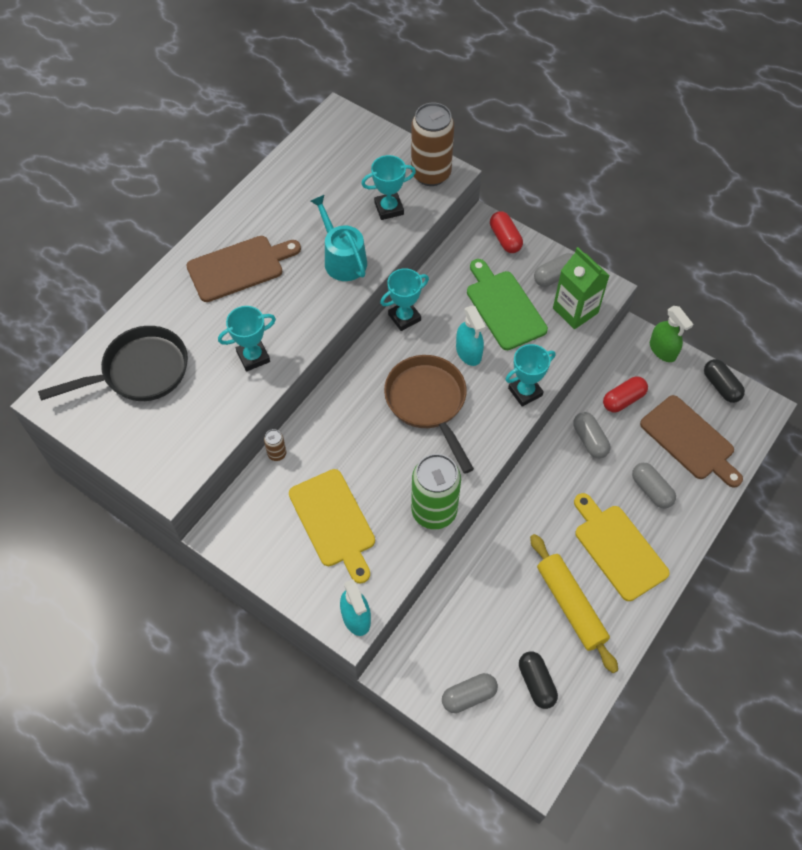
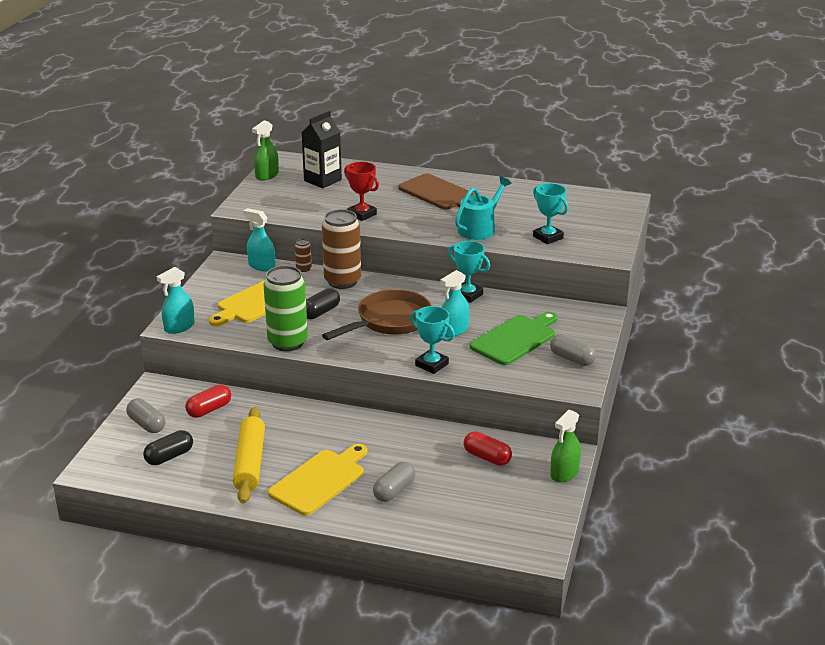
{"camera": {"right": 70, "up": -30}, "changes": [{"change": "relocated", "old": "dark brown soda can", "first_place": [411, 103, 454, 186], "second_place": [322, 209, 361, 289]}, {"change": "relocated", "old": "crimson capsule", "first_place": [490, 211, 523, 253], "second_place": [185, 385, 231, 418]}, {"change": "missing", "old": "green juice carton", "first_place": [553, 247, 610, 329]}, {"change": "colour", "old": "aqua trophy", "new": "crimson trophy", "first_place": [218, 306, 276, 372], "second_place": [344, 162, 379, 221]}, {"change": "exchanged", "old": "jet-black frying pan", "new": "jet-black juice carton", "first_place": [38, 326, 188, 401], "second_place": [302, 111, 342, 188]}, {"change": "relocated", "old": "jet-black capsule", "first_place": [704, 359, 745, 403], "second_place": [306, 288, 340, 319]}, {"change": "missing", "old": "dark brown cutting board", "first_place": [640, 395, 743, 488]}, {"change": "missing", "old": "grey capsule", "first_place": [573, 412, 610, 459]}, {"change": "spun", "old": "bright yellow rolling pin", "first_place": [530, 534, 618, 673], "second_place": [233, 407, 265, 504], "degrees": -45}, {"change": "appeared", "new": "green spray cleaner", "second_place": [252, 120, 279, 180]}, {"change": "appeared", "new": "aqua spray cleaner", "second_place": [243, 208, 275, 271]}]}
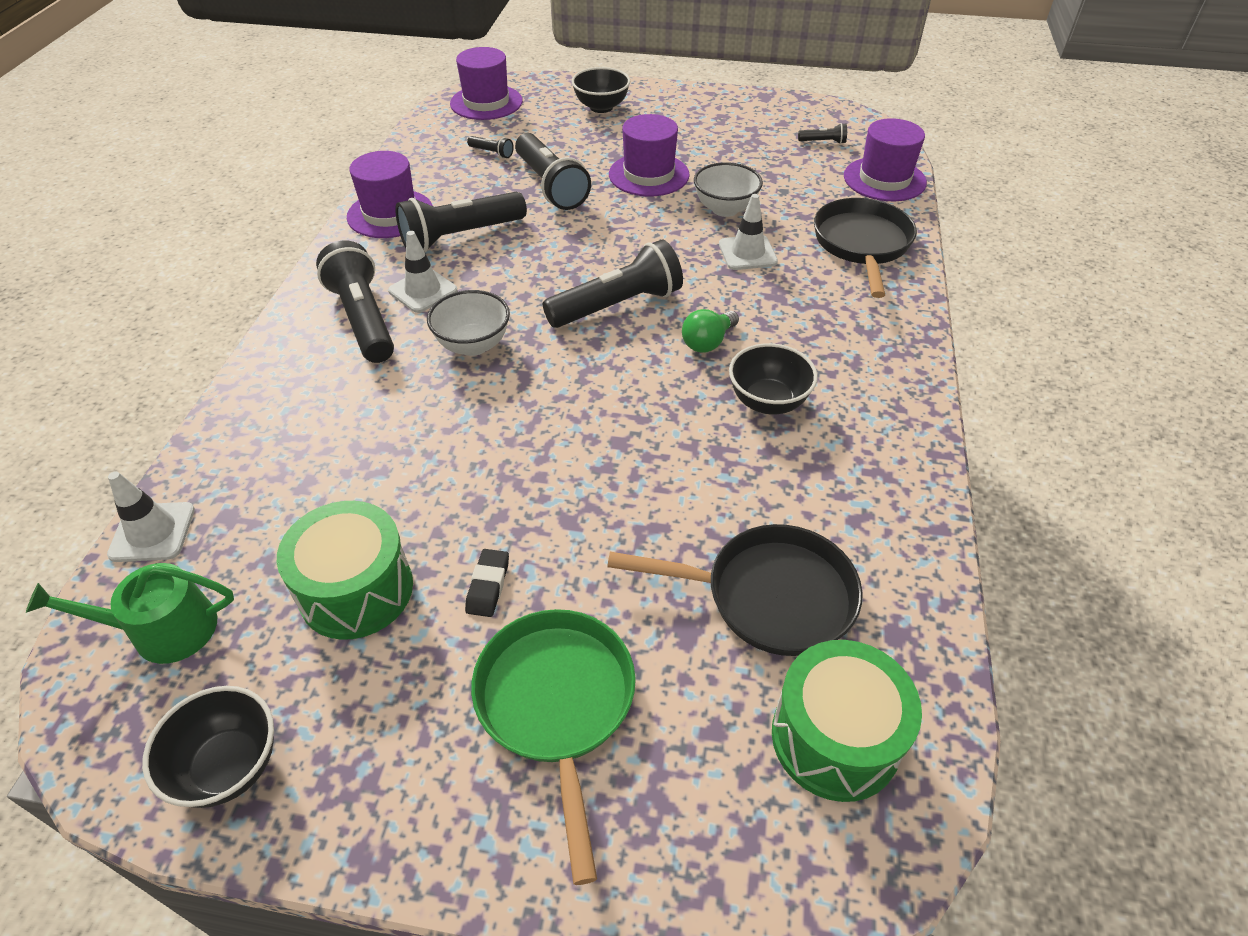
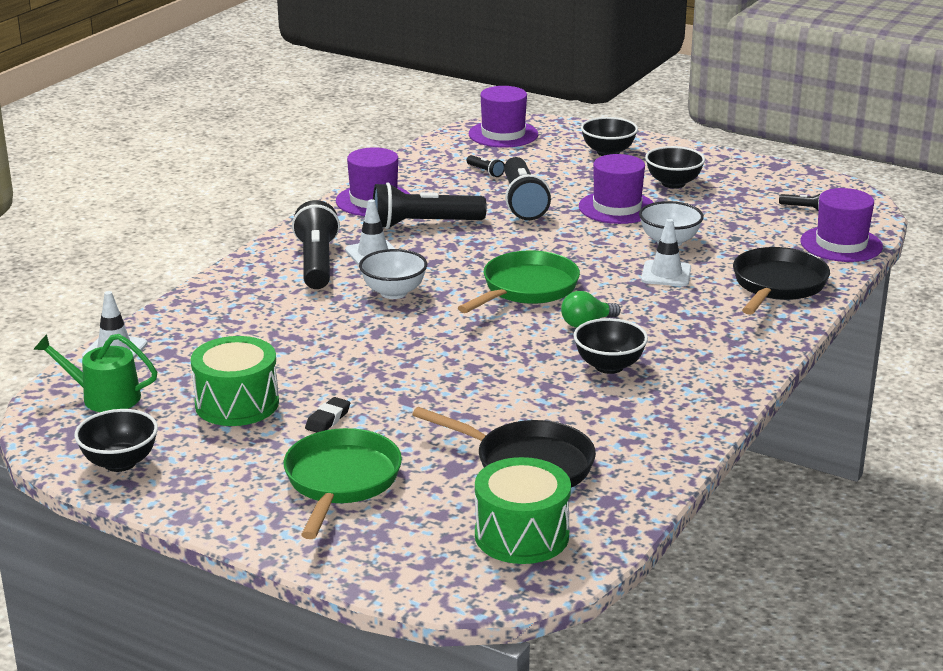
{"camera": {"right": 20, "up": -20}, "changes": [{"change": "exchanged", "old": "jet-black flashlight", "new": "green frying pan", "first_place": [543, 240, 683, 328], "second_place": [458, 250, 580, 313]}, {"change": "appeared", "new": "jet-black deep dish", "second_place": [645, 146, 705, 188]}]}
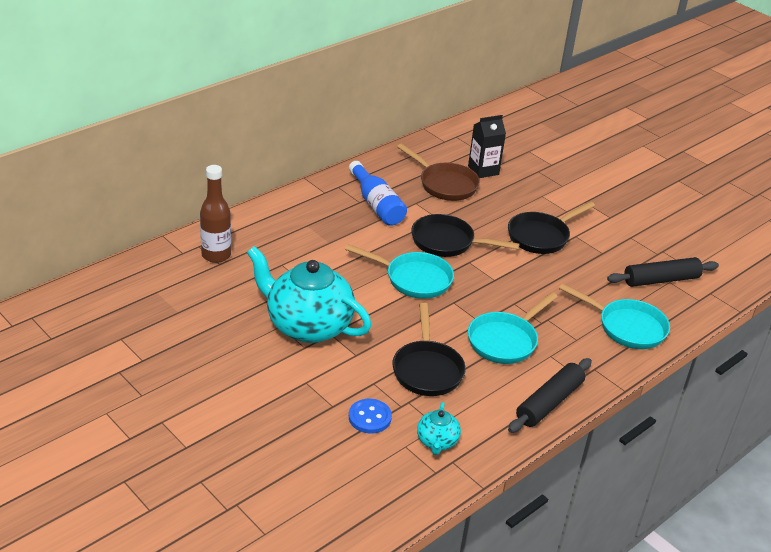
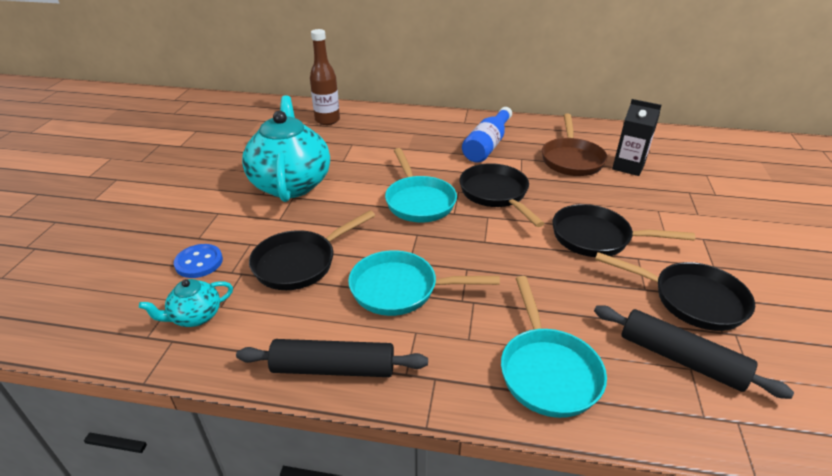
{"camera": {"right": 55, "up": 0}, "changes": [{"change": "appeared", "new": "jet-black frying pan", "second_place": [595, 252, 755, 331]}]}
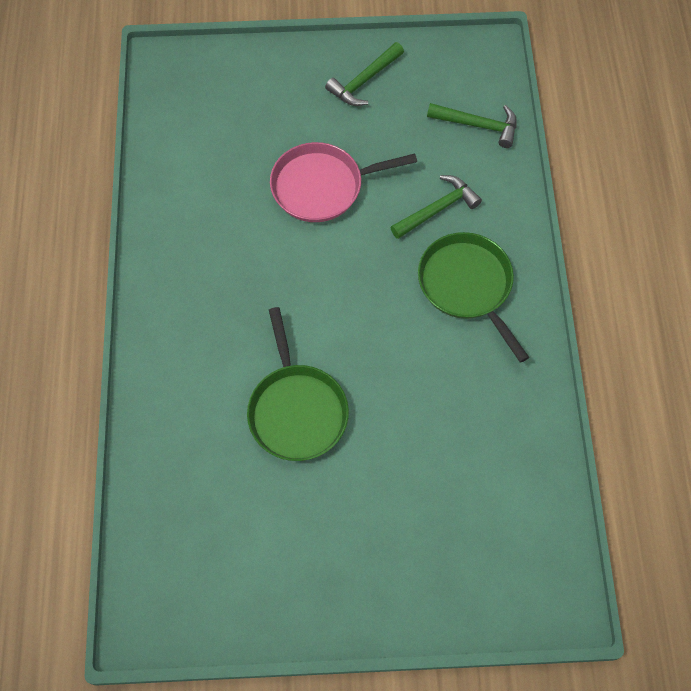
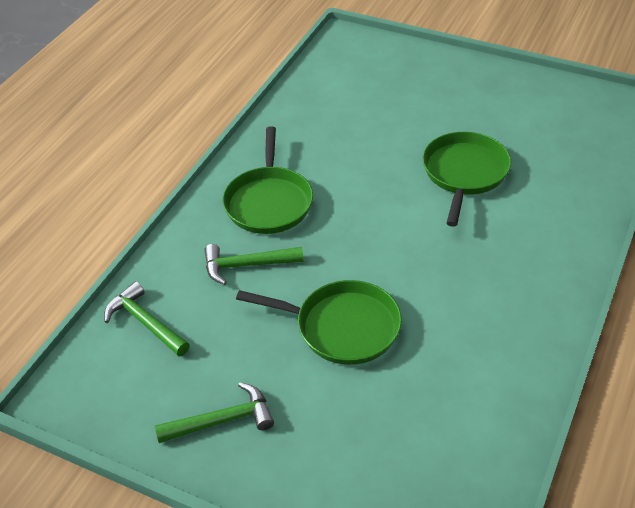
{"camera": {"right": -150, "up": -20}, "changes": [{"change": "colour", "old": "rose-pink frying pan", "new": "green frying pan", "first_place": [270, 142, 417, 222], "second_place": [236, 280, 402, 365]}]}
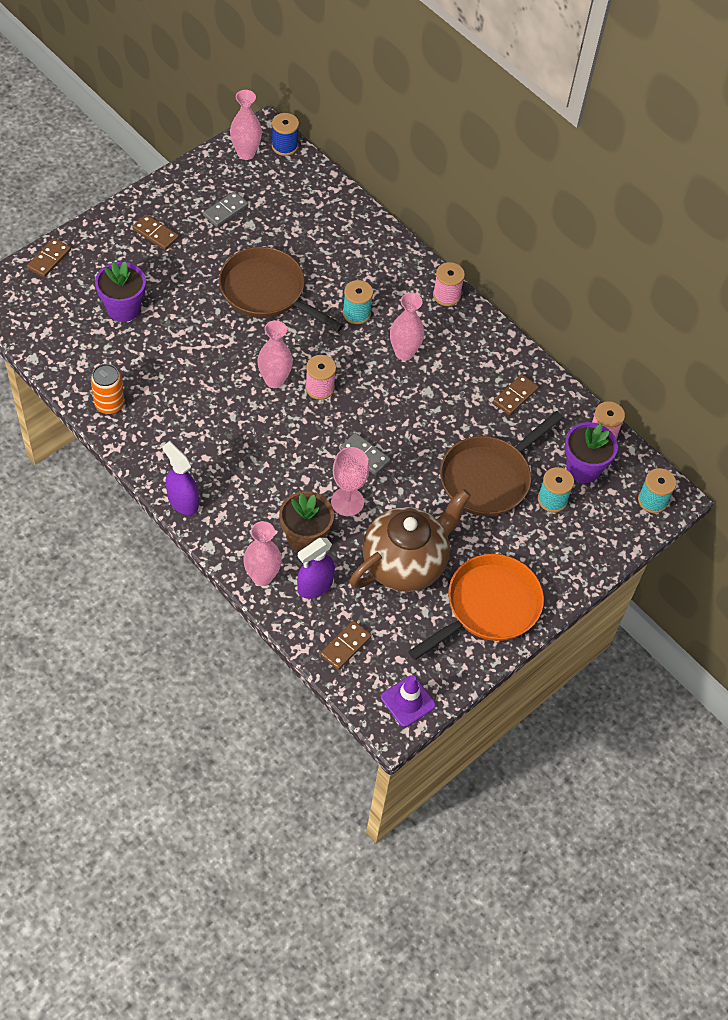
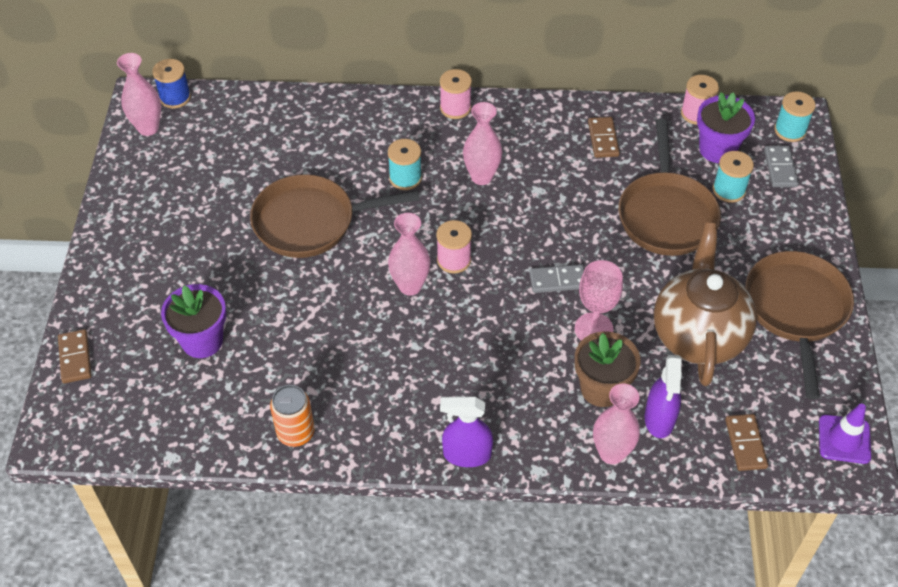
{"camera": {"right": -40, "up": -5}, "changes": [{"change": "relocated", "old": "grey domino piece", "first_place": [203, 191, 248, 227], "second_place": [764, 146, 798, 187]}, {"change": "missing", "old": "dark brown domino piece", "first_place": [132, 214, 179, 250]}, {"change": "colour", "old": "orange-coloured frying pan", "new": "dark brown frying pan", "first_place": [408, 554, 544, 660], "second_place": [745, 251, 854, 399]}]}
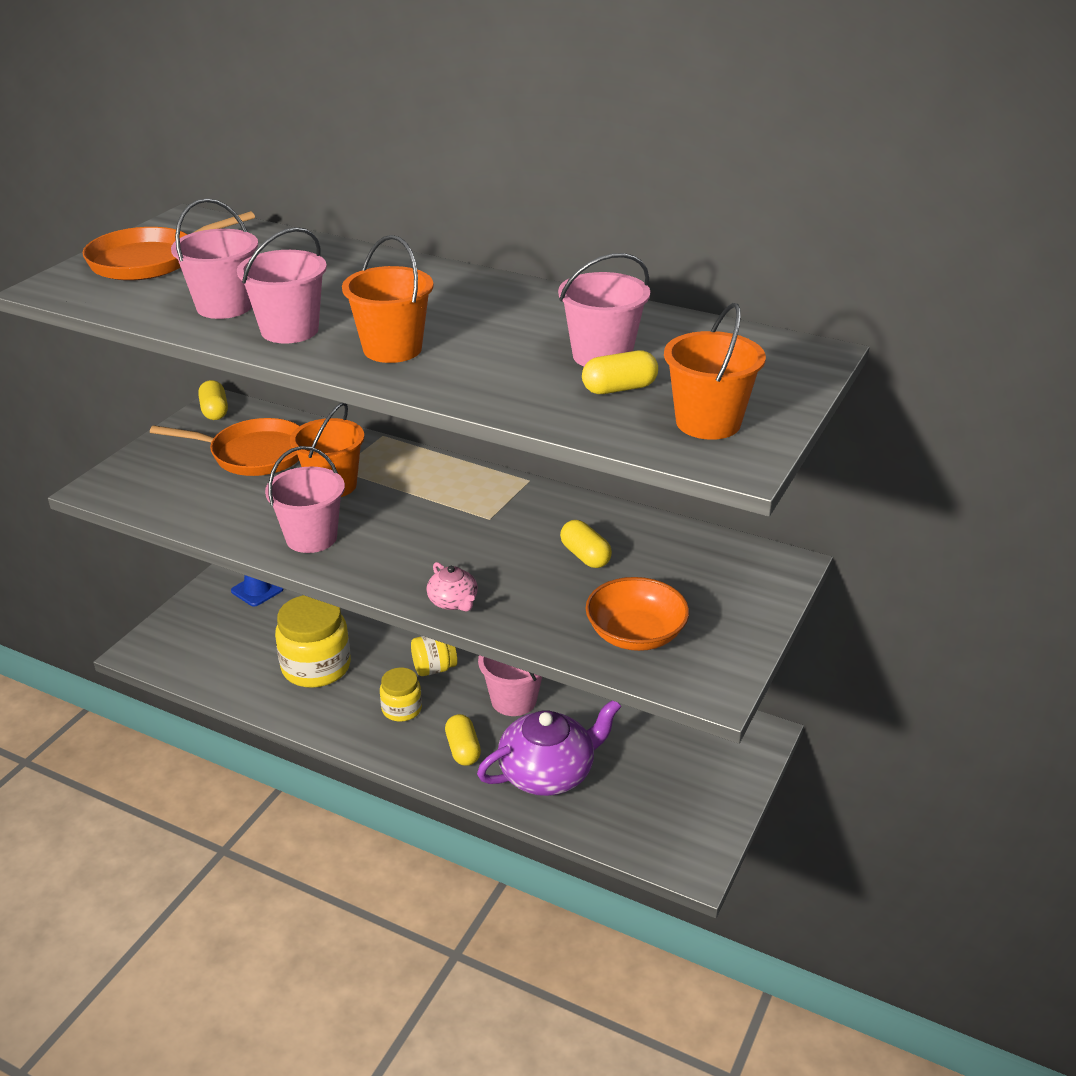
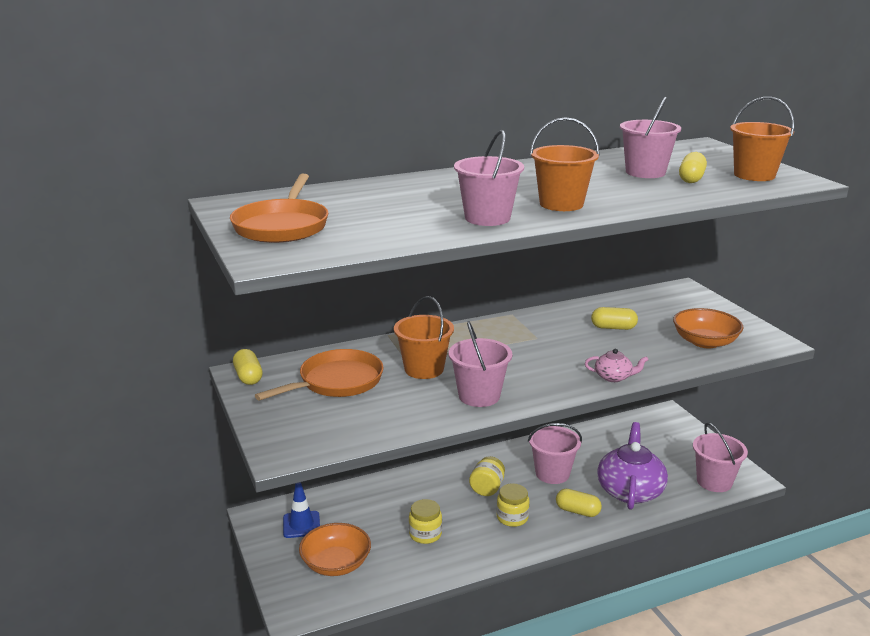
{"camera": {"right": -50, "up": -10}, "changes": [{"change": "relocated", "old": "rose-pink pail", "first_place": [171, 198, 258, 319], "second_place": [693, 422, 748, 492]}, {"change": "spun", "old": "bright yellow capsule", "first_place": [198, 380, 228, 420], "second_place": [233, 349, 263, 385], "degrees": 45}, {"change": "size", "old": "bright yellow preserve jar", "first_place": [275, 595, 351, 688], "second_place": [409, 499, 442, 544], "factor": 0.56}, {"change": "appeared", "new": "orange-coloured deep dish", "second_place": [299, 523, 371, 576]}]}
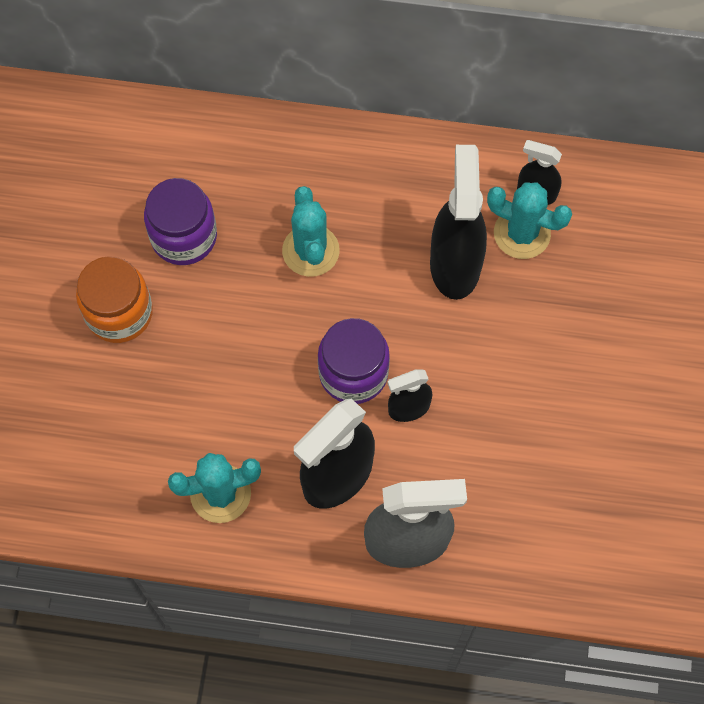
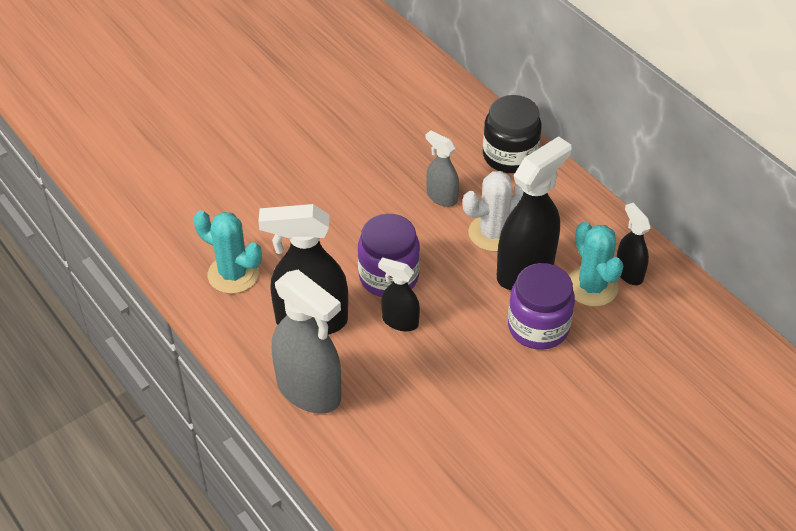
{"camera": {"right": 45, "up": -20}, "changes": [{"change": "relocated", "old": "royal purple preserve jar", "first_place": [144, 178, 217, 265], "second_place": [508, 263, 575, 350]}, {"change": "exchanged", "old": "aqua cactus", "new": "grey spray cleaner", "first_place": [282, 186, 340, 277], "second_place": [425, 130, 459, 207]}, {"change": "missing", "old": "orange-coloured preserve jar", "first_place": [76, 256, 153, 343]}, {"change": "appeared", "new": "jet-black preserve jar", "second_place": [483, 95, 542, 173]}, {"change": "appeared", "new": "white cactus", "second_place": [463, 171, 524, 252]}]}
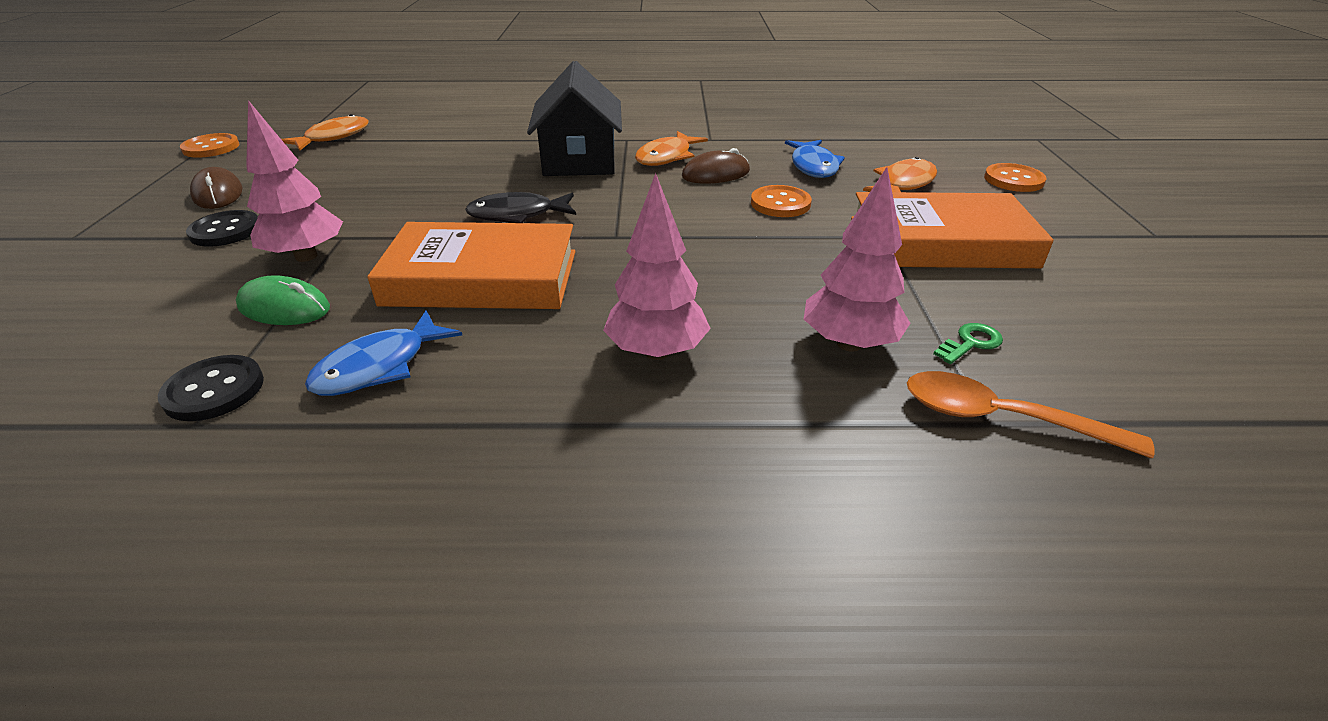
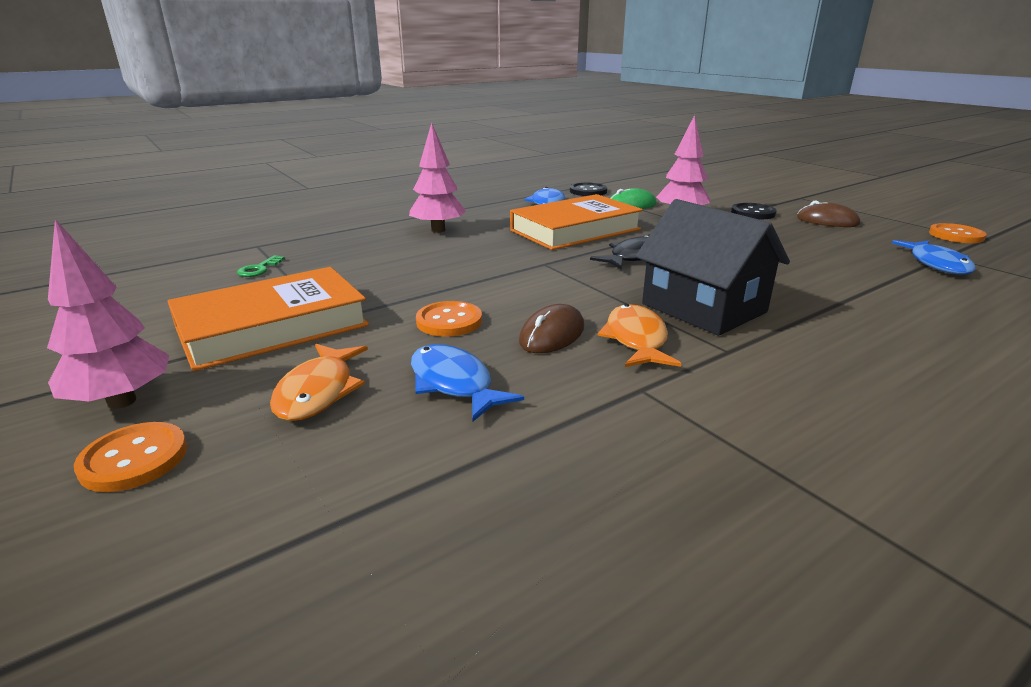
{"camera": {"right": 145, "up": -10}, "changes": [{"change": "colour", "old": "orange-coloured fish", "new": "blue fish", "first_place": [281, 114, 369, 151], "second_place": [892, 240, 976, 275]}, {"change": "relocated", "old": "rose-pink toy tree", "first_place": [804, 167, 911, 352], "second_place": [47, 219, 169, 409]}, {"change": "missing", "old": "orange-coloured tablespoon", "first_place": [907, 371, 1155, 458]}]}
